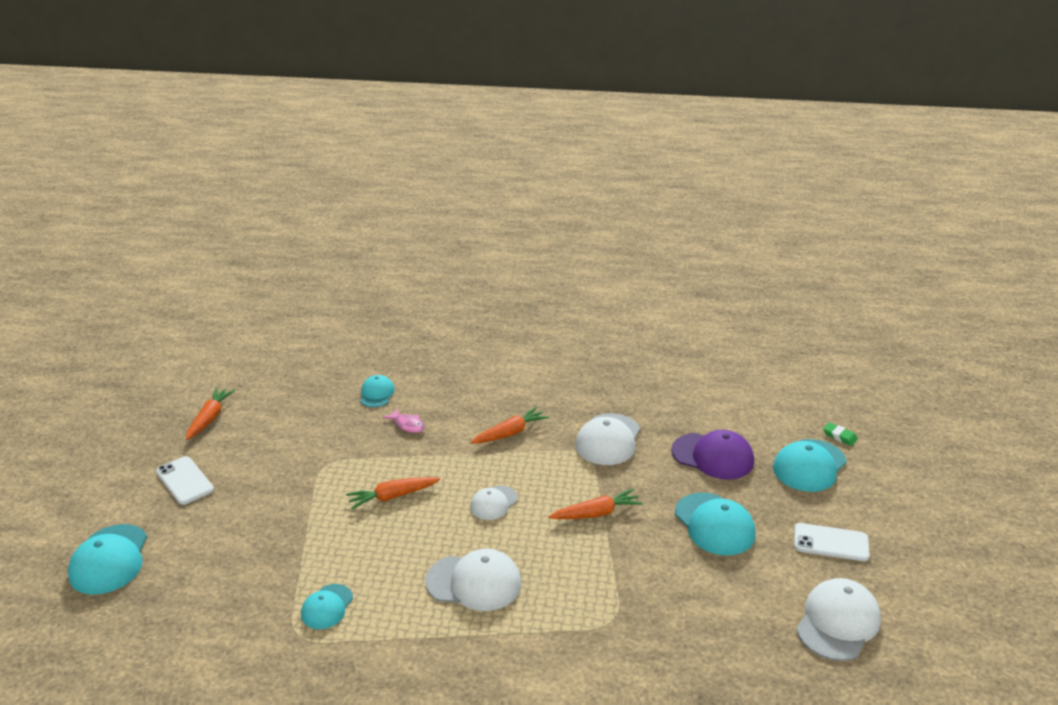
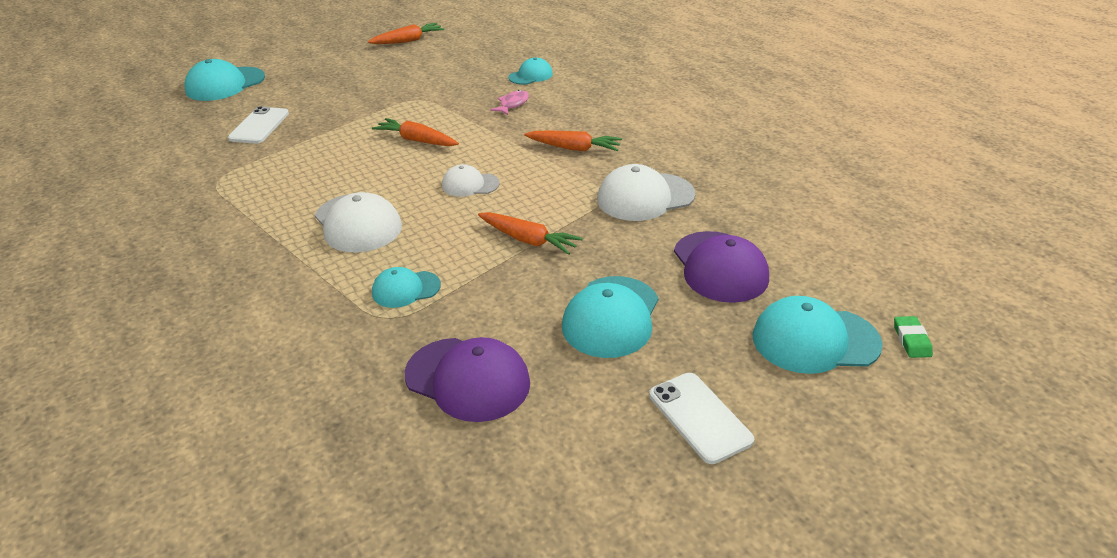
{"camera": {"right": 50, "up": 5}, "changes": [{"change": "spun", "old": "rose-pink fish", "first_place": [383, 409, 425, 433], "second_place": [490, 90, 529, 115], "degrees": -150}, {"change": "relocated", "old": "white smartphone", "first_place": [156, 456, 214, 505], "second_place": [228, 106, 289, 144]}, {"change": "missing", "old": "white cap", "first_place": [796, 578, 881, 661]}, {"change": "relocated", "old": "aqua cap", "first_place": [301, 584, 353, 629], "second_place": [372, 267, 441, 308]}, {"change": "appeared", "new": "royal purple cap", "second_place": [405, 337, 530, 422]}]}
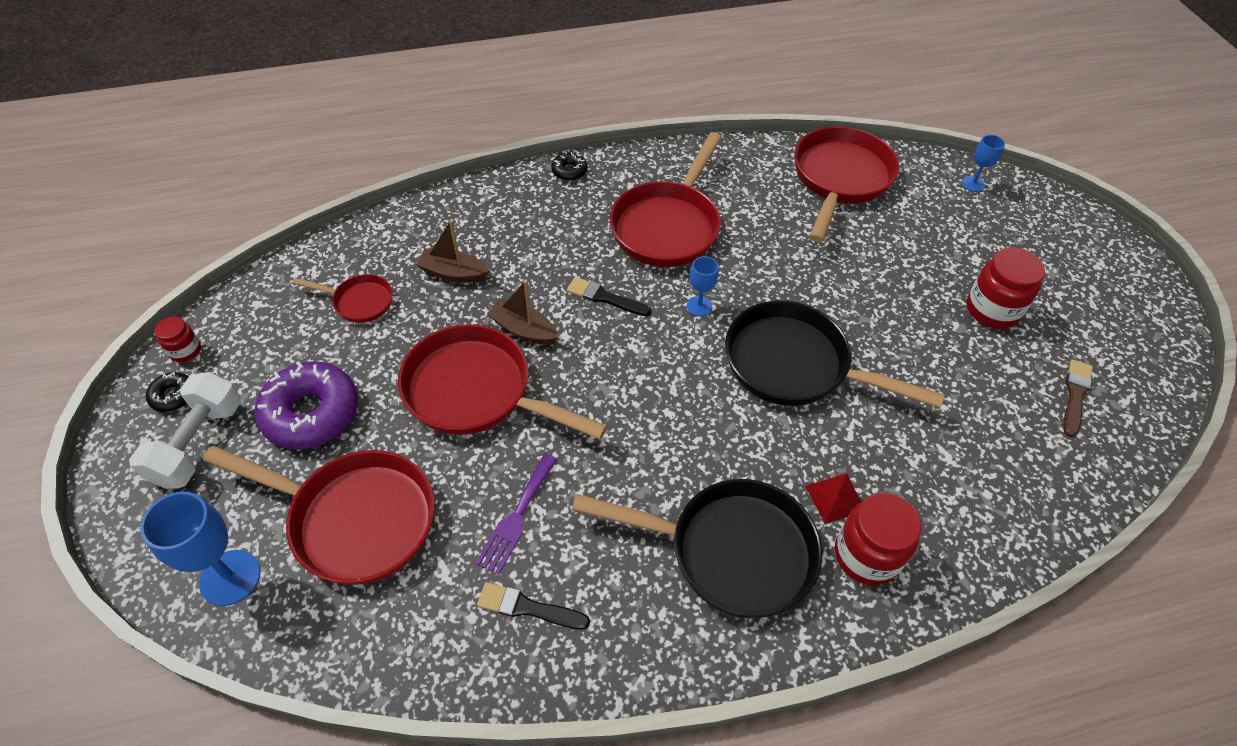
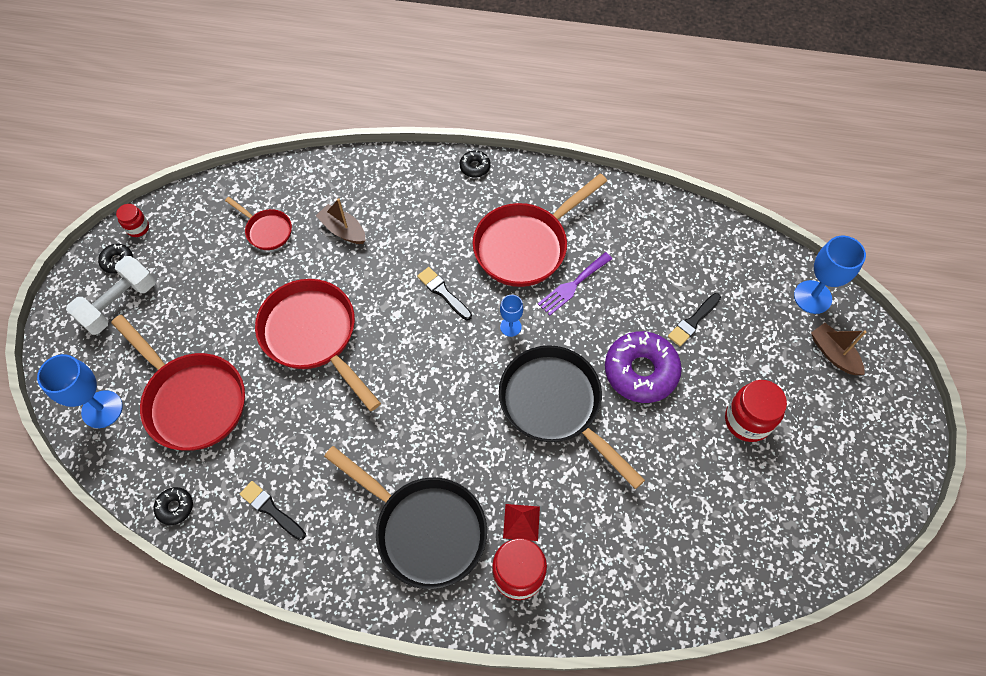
{"camera": {"right": 25, "up": 10}, "changes": [{"change": "missing", "old": "crimson frying pan", "first_place": [794, 126, 899, 242]}, {"change": "size", "old": "blue chalice", "first_place": [962, 135, 1005, 192], "second_place": [794, 236, 866, 314], "factor": 1.78}, {"change": "relocated", "old": "dark brown sailboat", "first_place": [487, 280, 558, 345], "second_place": [811, 323, 866, 375]}, {"change": "missing", "old": "dark brown brush", "first_place": [1063, 359, 1093, 438]}, {"change": "relocated", "old": "royal purple donut", "first_place": [255, 361, 358, 449], "second_place": [605, 331, 682, 403]}, {"change": "relocated", "old": "royal purple fork", "first_place": [475, 454, 558, 575], "second_place": [538, 252, 612, 315]}, {"change": "appeared", "new": "jet-black brush", "second_place": [668, 293, 721, 346]}, {"change": "appeared", "new": "jet-black donut", "second_place": [154, 487, 193, 525]}]}
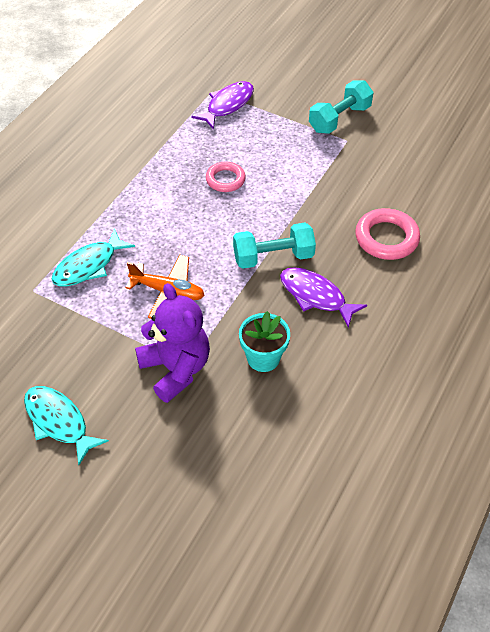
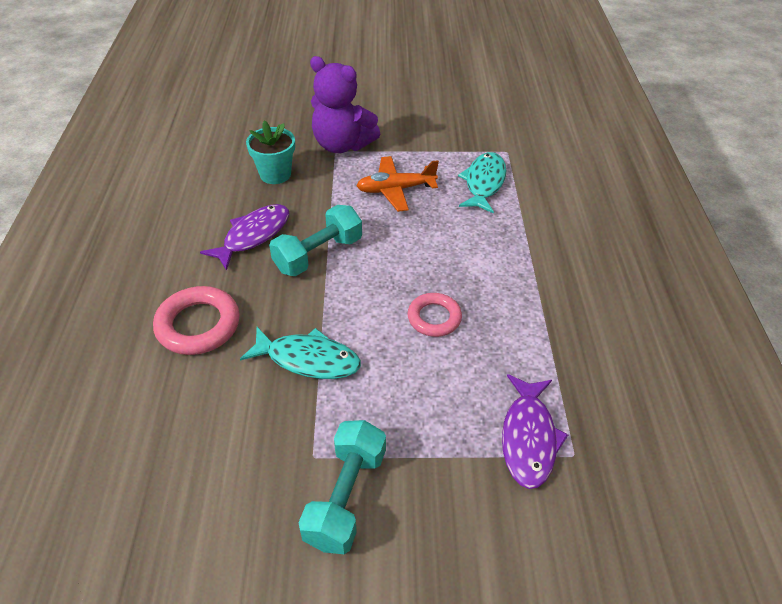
{"camera": {"right": 150, "up": -5}, "changes": [{"change": "spun", "old": "royal purple fish", "first_place": [280, 267, 367, 328], "second_place": [200, 204, 289, 270], "degrees": -60}, {"change": "relocated", "old": "aqua fish", "first_place": [24, 386, 109, 465], "second_place": [240, 327, 361, 379]}]}
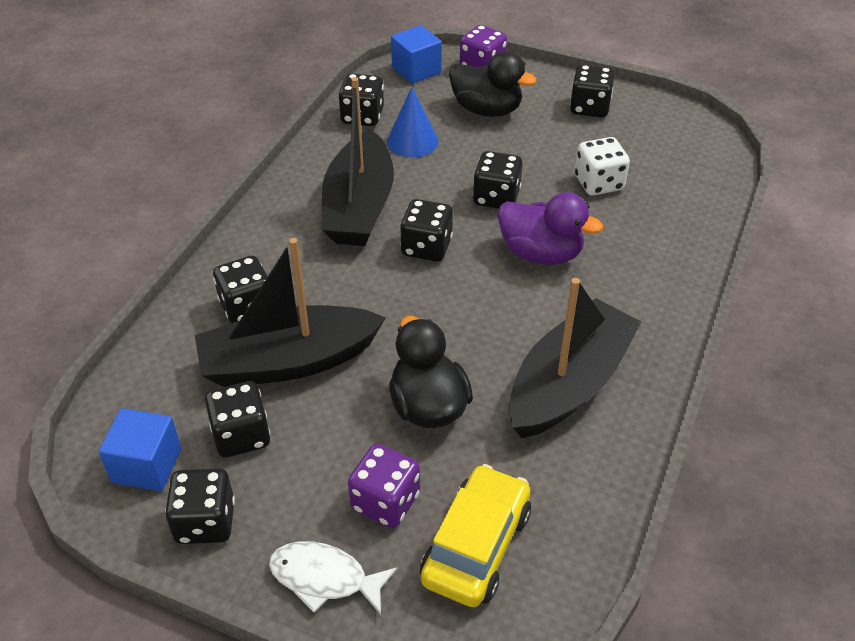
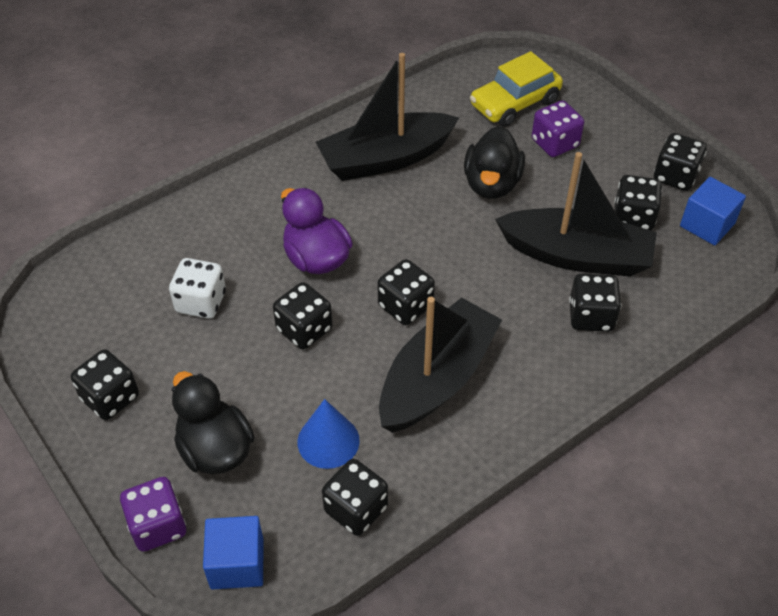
{"camera": {"right": -150, "up": 5}, "changes": [{"change": "missing", "old": "white fish", "first_place": [269, 541, 398, 615]}]}
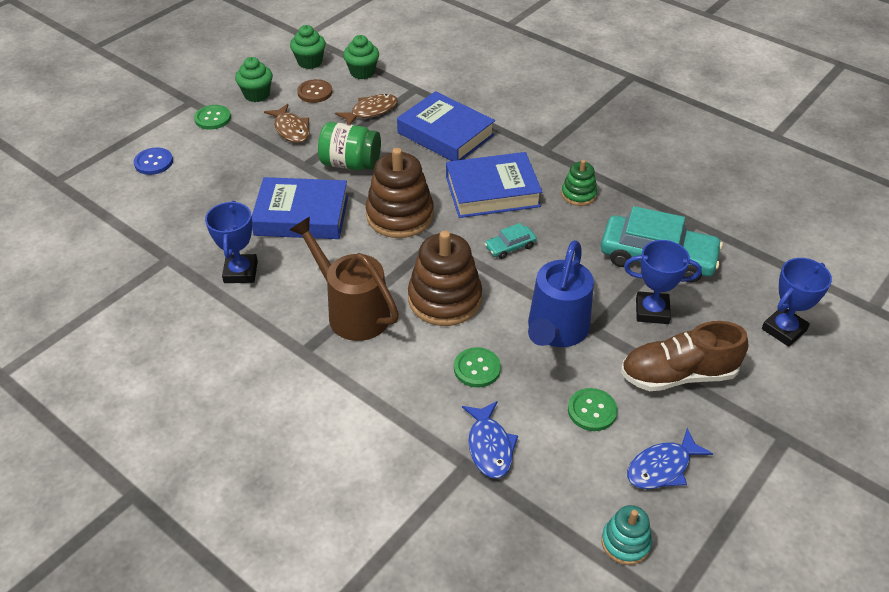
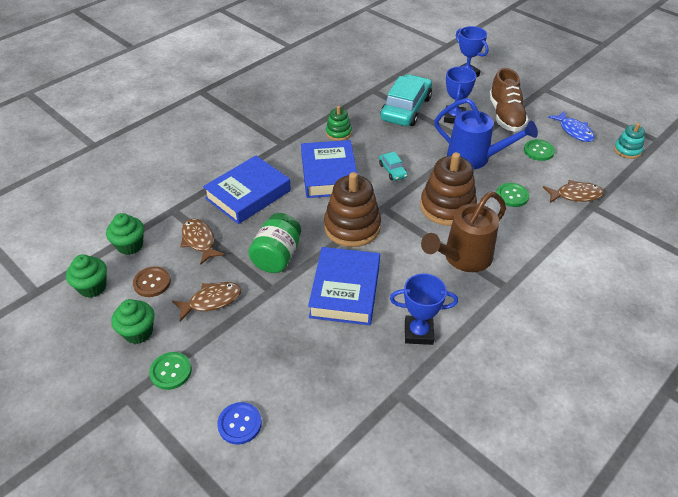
{"camera": {"right": -85, "up": 0}, "changes": [{"change": "colour", "old": "blue fish", "new": "dark brown fish", "first_place": [462, 401, 518, 478], "second_place": [543, 180, 604, 203]}]}
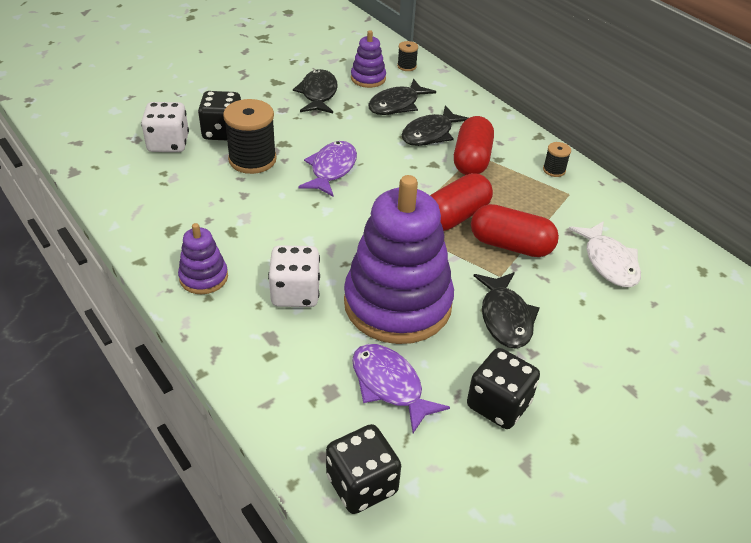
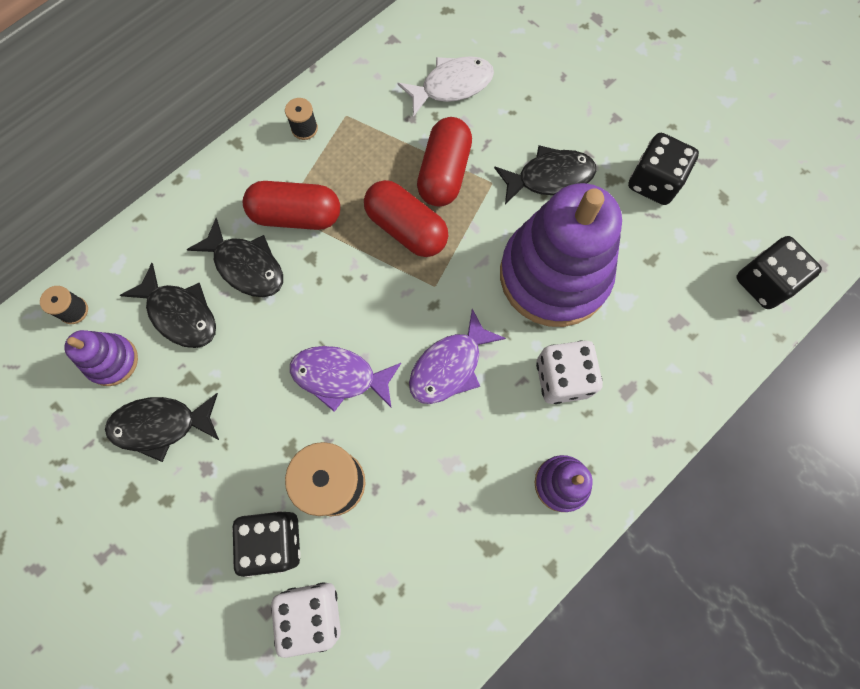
{"camera": {"right": -95, "up": 30}, "changes": [{"change": "relocated", "old": "royal purple fish", "first_place": [352, 344, 450, 433], "second_place": [409, 309, 506, 404]}]}
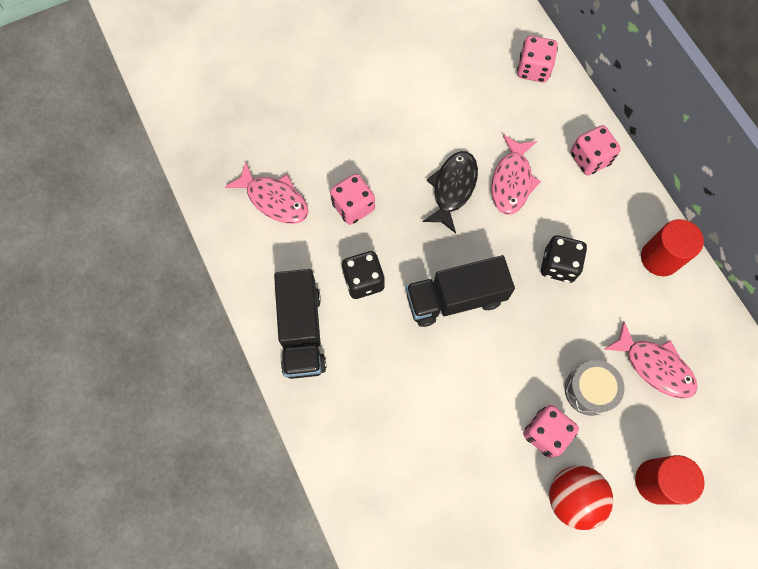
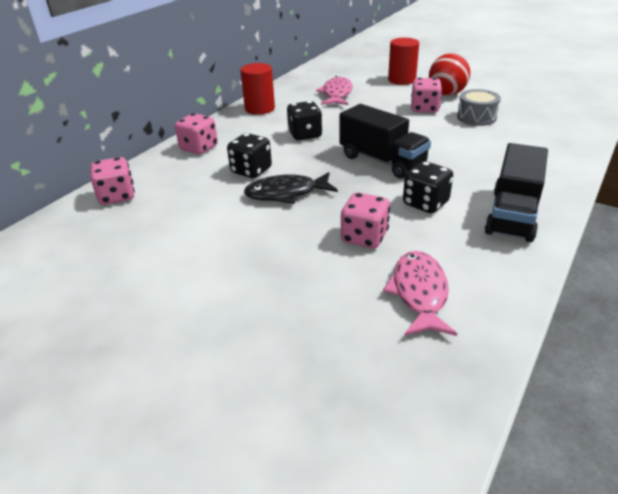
{"camera": {"right": -120, "up": -35}, "changes": [{"change": "exchanged", "old": "rose-pink fish", "new": "jet-black die", "first_place": [491, 134, 541, 215], "second_place": [227, 133, 272, 178]}, {"change": "spun", "old": "jet-black toy truck", "first_place": [274, 269, 326, 379], "second_place": [485, 143, 548, 242], "degrees": 150}, {"change": "relocated", "old": "grey drum", "first_place": [565, 360, 625, 416], "second_place": [457, 89, 501, 126]}]}
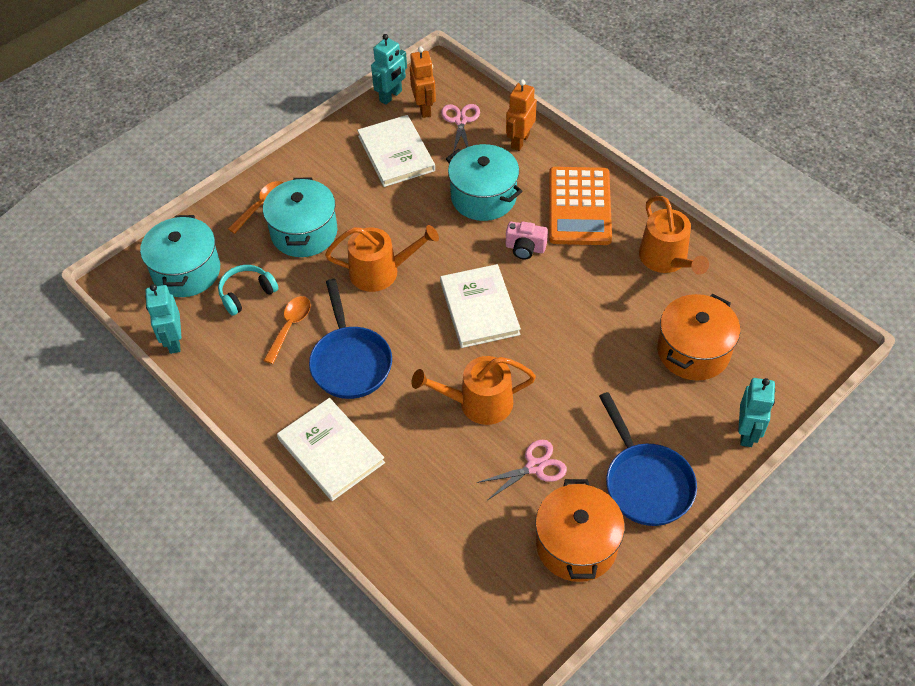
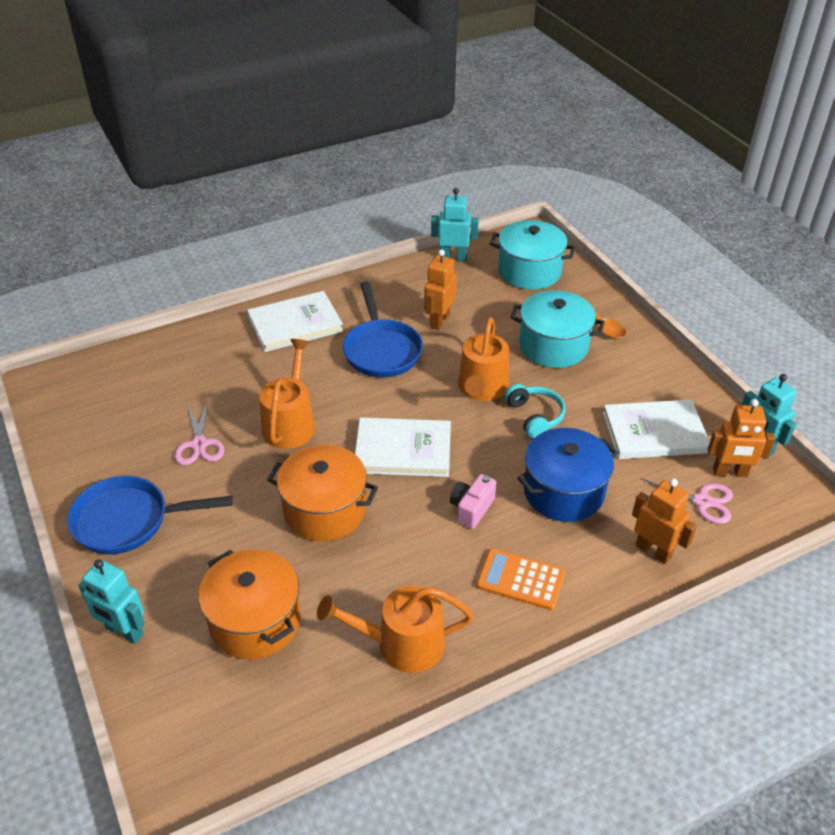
{"camera": {"right": 105, "up": -10}, "changes": [{"change": "colour", "old": "aqua cooking pot", "new": "blue cooking pot", "first_place": [446, 144, 523, 221], "second_place": [518, 428, 618, 522]}, {"change": "size", "old": "orange-coloured pocket calculator", "first_place": [549, 167, 612, 245], "second_place": [476, 548, 565, 610], "factor": 0.62}, {"change": "relocated", "old": "aqua over-ear headphones", "first_place": [218, 265, 278, 316], "second_place": [505, 384, 566, 438]}, {"change": "spun", "old": "blue frying pan", "first_place": [309, 279, 392, 399], "second_place": [343, 281, 423, 378], "degrees": -105}, {"change": "exchanged", "old": "orange-coloured tablespoon", "new": "orange-coloured robot figure", "first_place": [263, 296, 311, 364], "second_place": [424, 249, 457, 330]}, {"change": "relocated", "old": "orange-coloured cooking pot", "first_place": [535, 479, 625, 582], "second_place": [267, 445, 378, 541]}]}
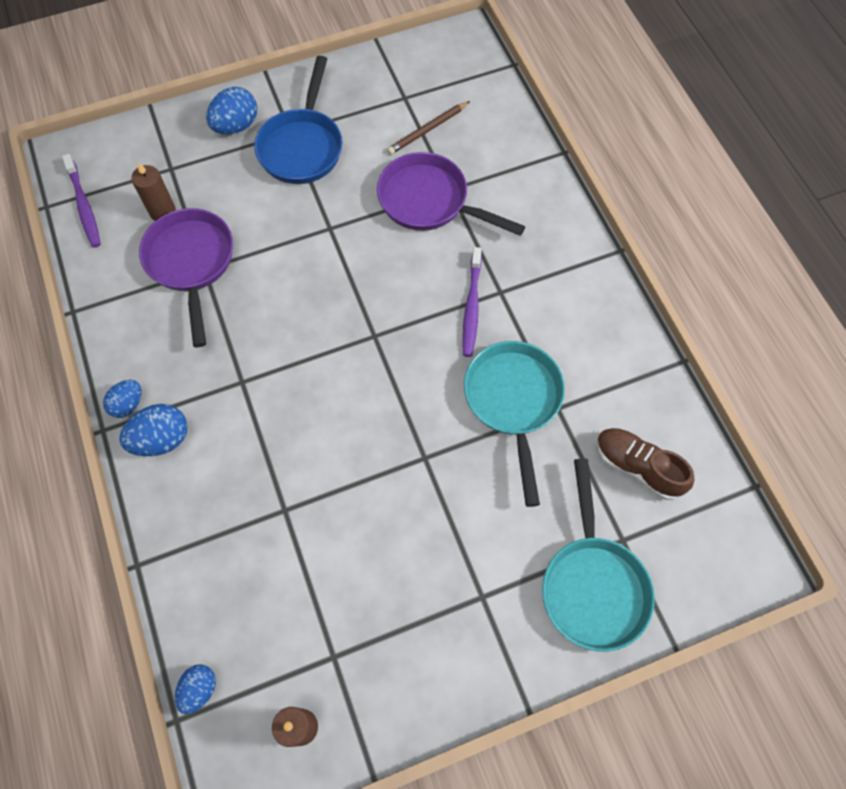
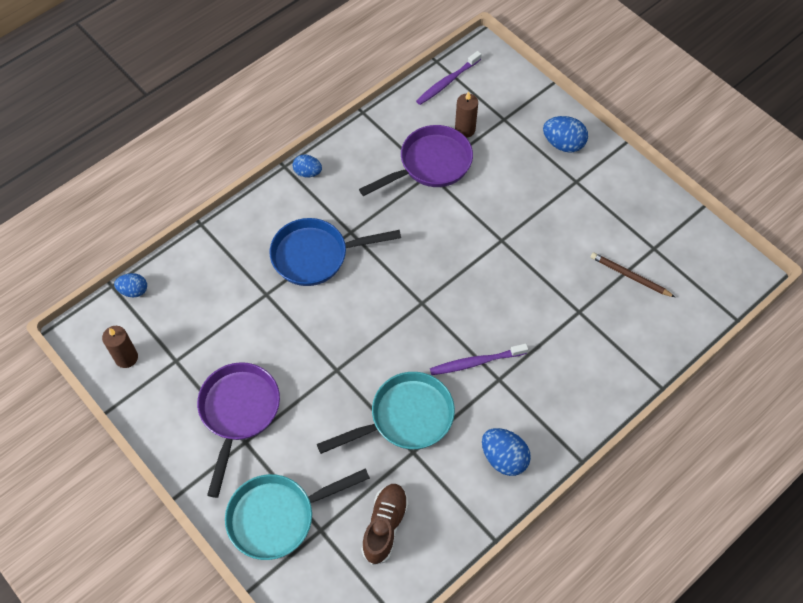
{"camera": {"right": 70, "up": -5}, "changes": [{"change": "relocated", "old": "blue frying pan", "first_place": [254, 56, 343, 184], "second_place": [270, 218, 401, 286]}, {"change": "relocated", "old": "royal purple frying pan", "first_place": [377, 152, 525, 236], "second_place": [197, 362, 280, 498]}, {"change": "relocated", "old": "blue toy egg", "first_place": [119, 404, 188, 456], "second_place": [482, 428, 531, 476]}]}
